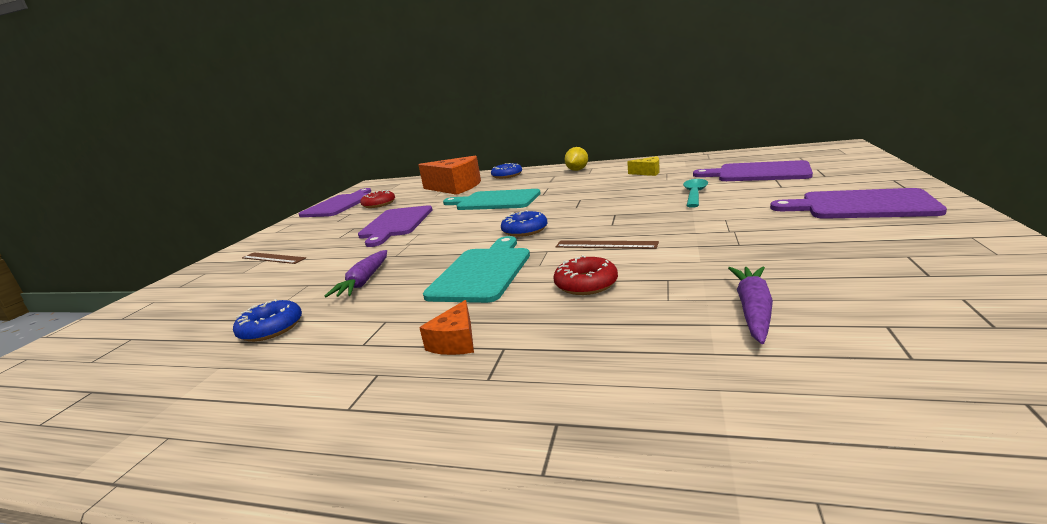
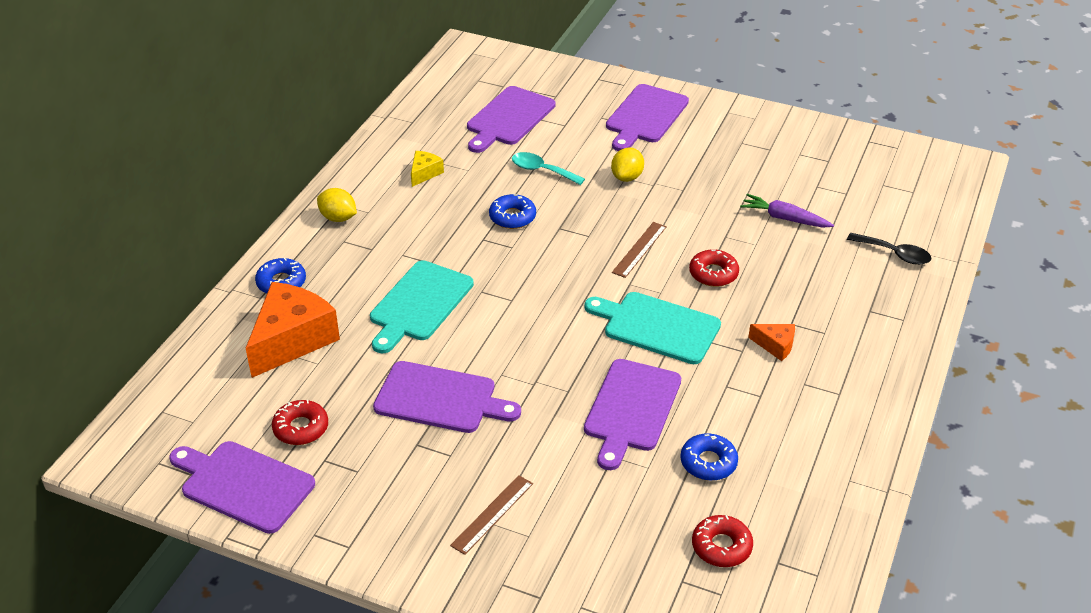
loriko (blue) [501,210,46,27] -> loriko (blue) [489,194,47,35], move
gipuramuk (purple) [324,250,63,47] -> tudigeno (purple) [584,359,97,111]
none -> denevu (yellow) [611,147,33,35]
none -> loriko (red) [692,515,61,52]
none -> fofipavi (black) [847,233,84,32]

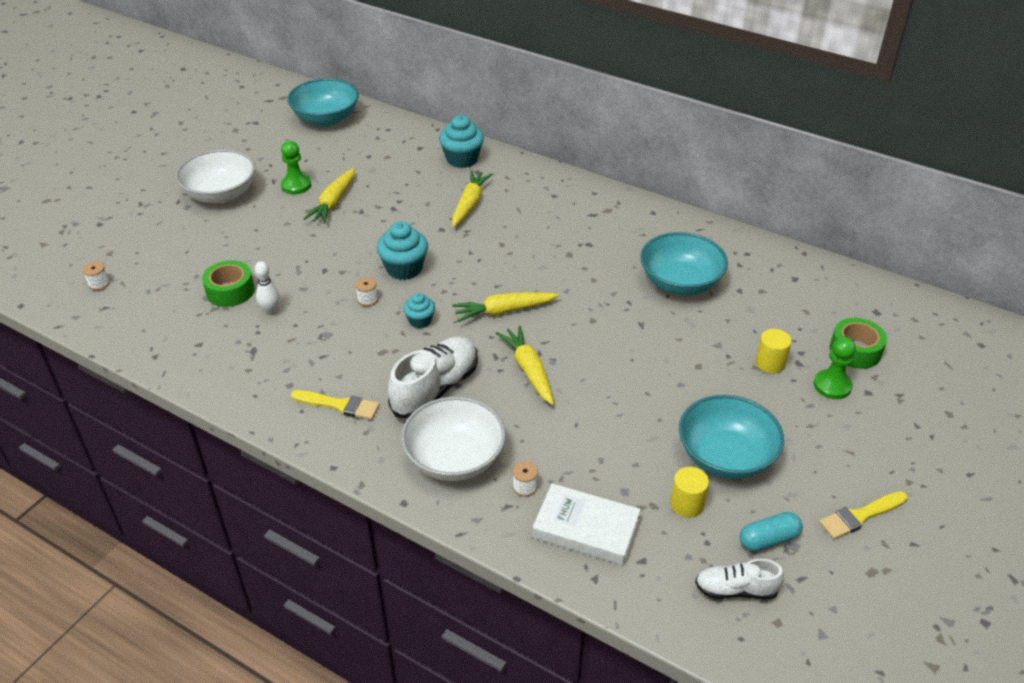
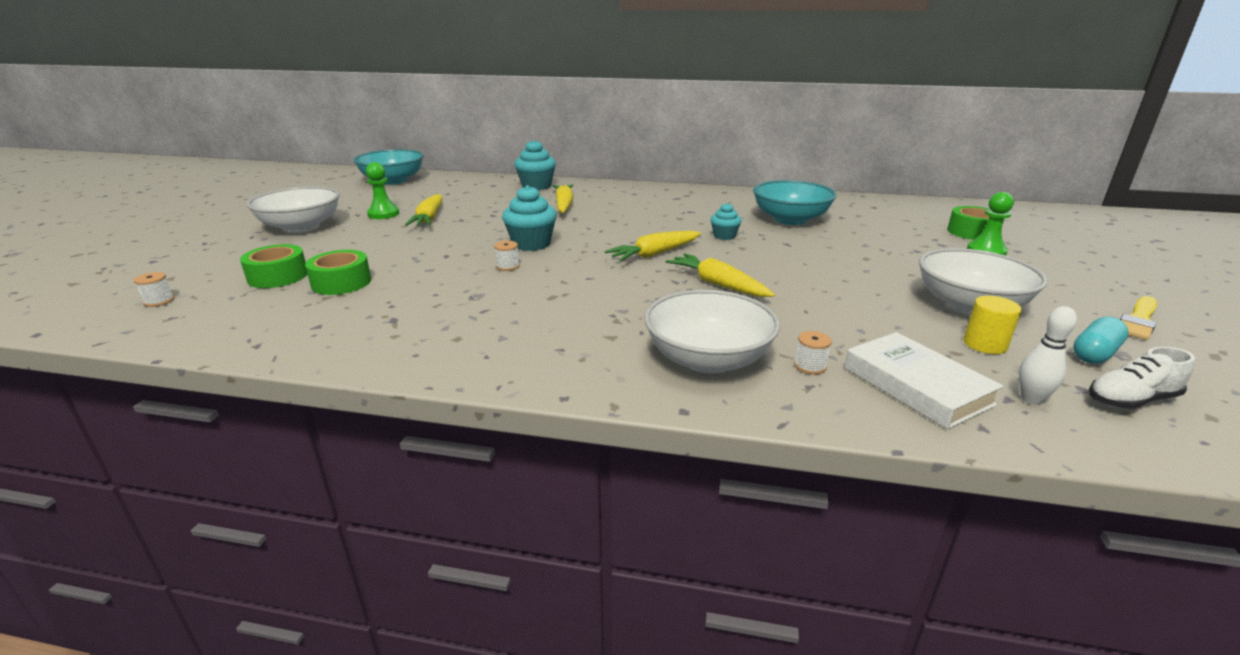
none -> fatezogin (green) [240,244,67,44]
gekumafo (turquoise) [403,293,32,35] -> gekumafo (turquoise) [711,203,31,37], move
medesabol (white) [533,483,108,82] -> medesabol (white) [845,332,159,97], 60 degrees clockwise
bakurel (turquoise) [679,395,105,84] -> bakurel (white) [919,248,129,67]
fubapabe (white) [255,261,25,55] -> fubapabe (white) [1019,306,58,99], move
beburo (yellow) [291,390,89,30] -> none
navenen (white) [388,336,90,82] -> none
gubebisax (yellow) [755,329,37,44] -> none

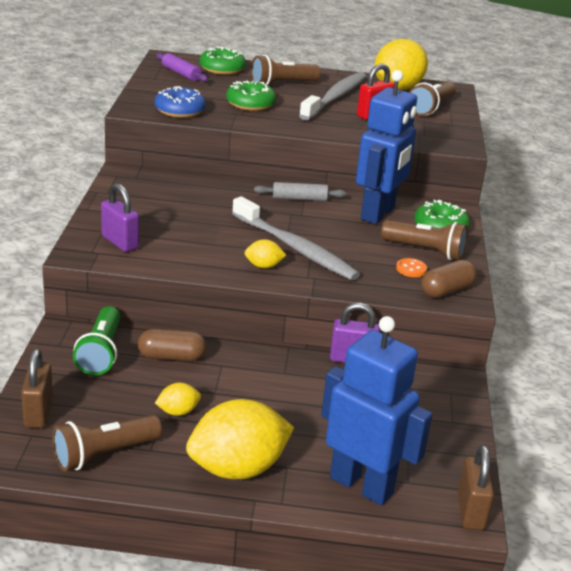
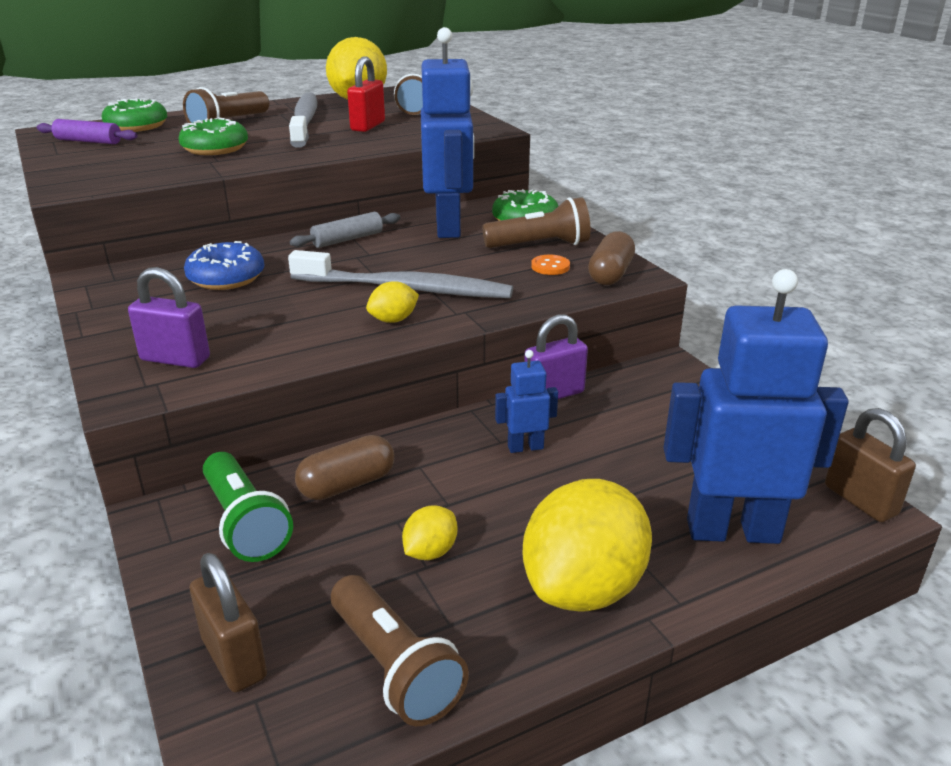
loriko (blue) [154,86,52,32] -> loriko (blue) [184,241,80,49], move
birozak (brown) [52,415,110,56] -> birozak (brown) [331,575,138,151], 60 degrees counterclockwise
none -> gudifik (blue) [495,350,63,103]

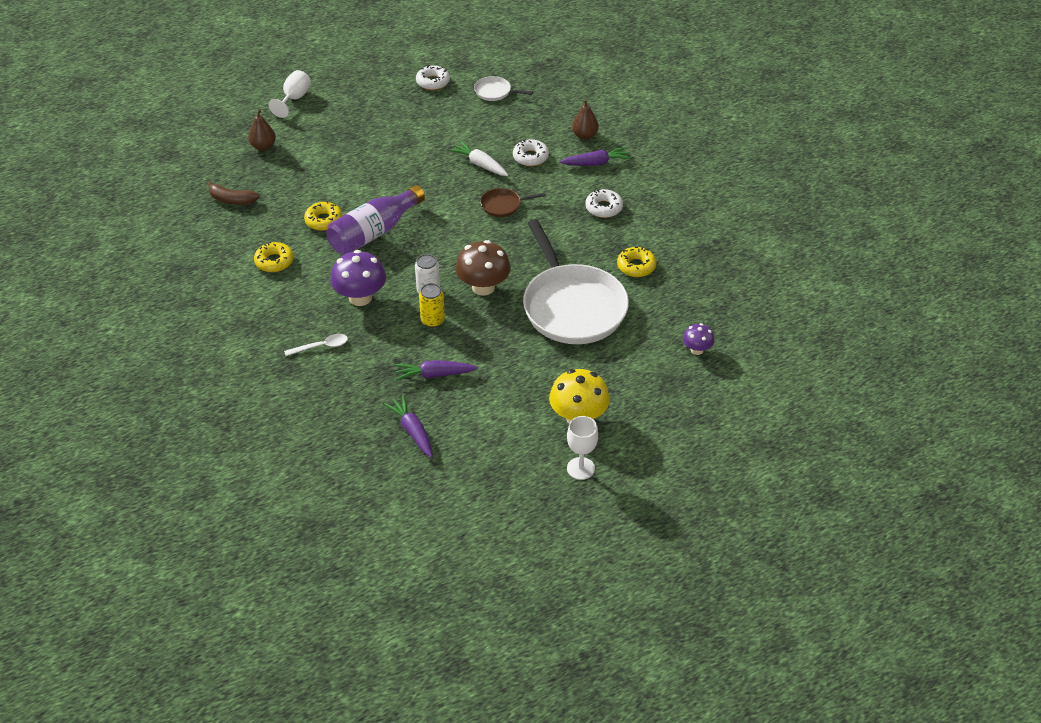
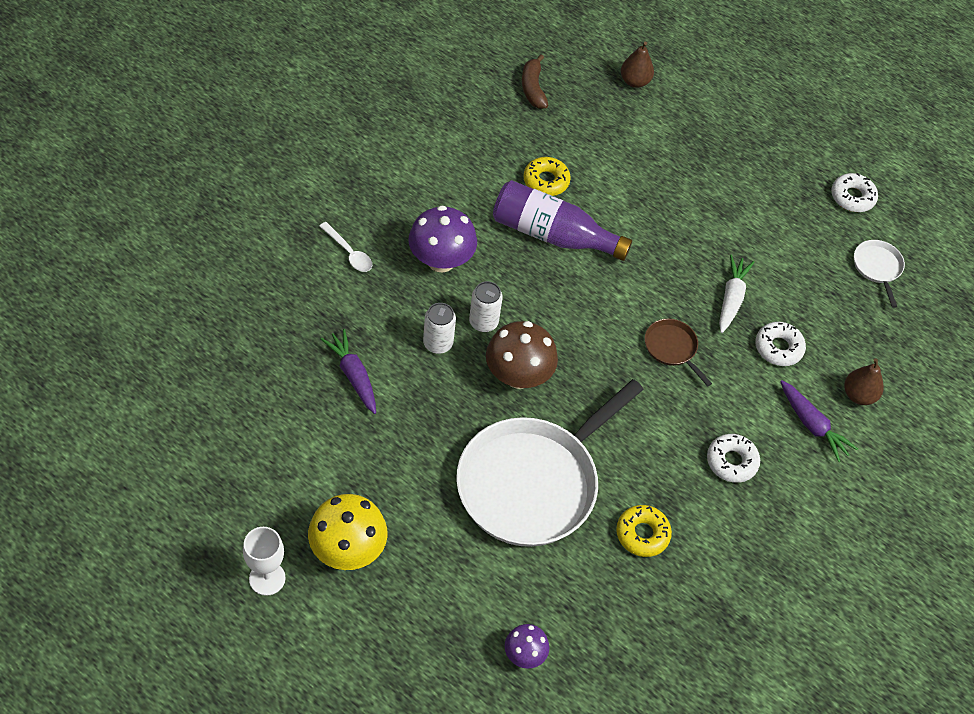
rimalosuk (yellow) [419,283,26,45] -> rimalosuk (white) [423,303,33,51]
loriko (yellow) [254,242,40,30] -> none
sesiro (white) [268,70,43,48] -> none
gipuramuk (purple) [384,395,49,63] -> none

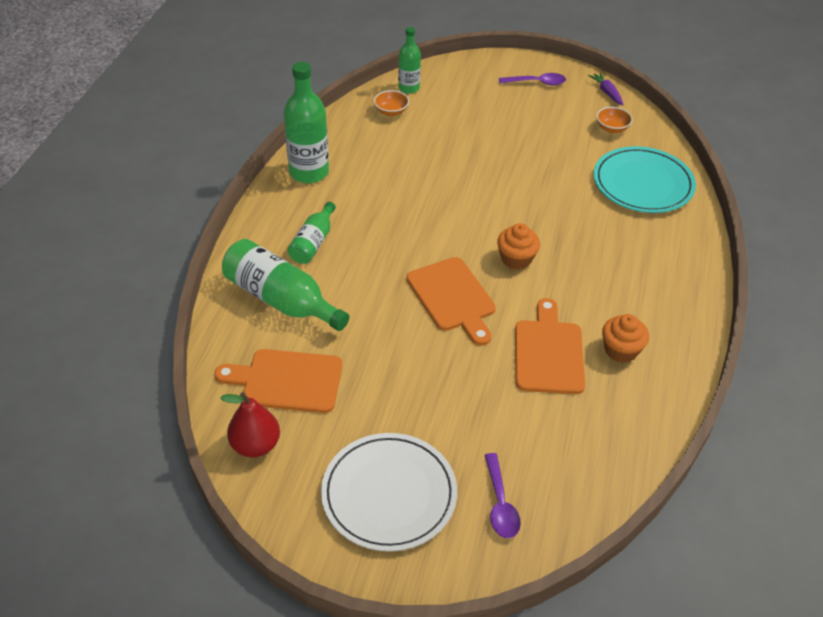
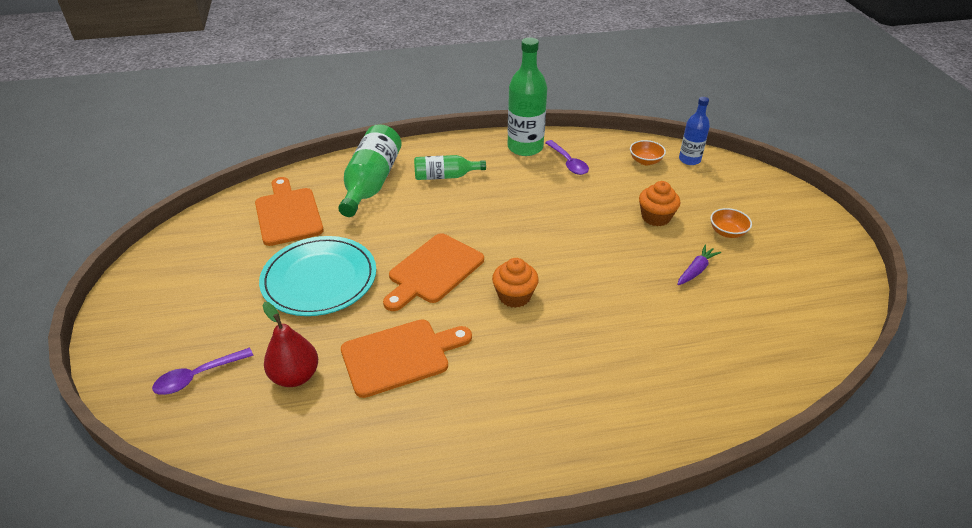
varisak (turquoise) [594,146,102,67] -> varisak (turquoise) [259,236,117,80], move
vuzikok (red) [221,392,59,66] -> vuzikok (red) [262,302,56,85], move
fofipavi (purple) [499,73,67,12] -> fofipavi (purple) [545,140,44,35], move
gekumafo (orange) [602,314,47,49] -> gekumafo (orange) [639,181,41,45], move
gipuramuk (purple) [588,72,35,34] -> gipuramuk (purple) [677,245,44,40], move
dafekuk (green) [398,27,23,67] -> dafekuk (blue) [679,97,31,68]
bakurel (orange) [596,107,37,26] -> bakurel (orange) [710,208,42,30], move
varisak (white) [321,433,136,119] -> none

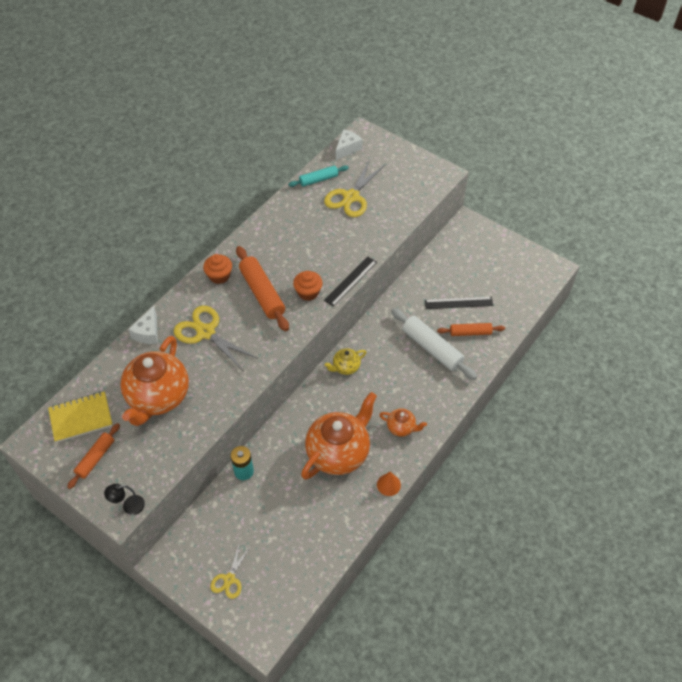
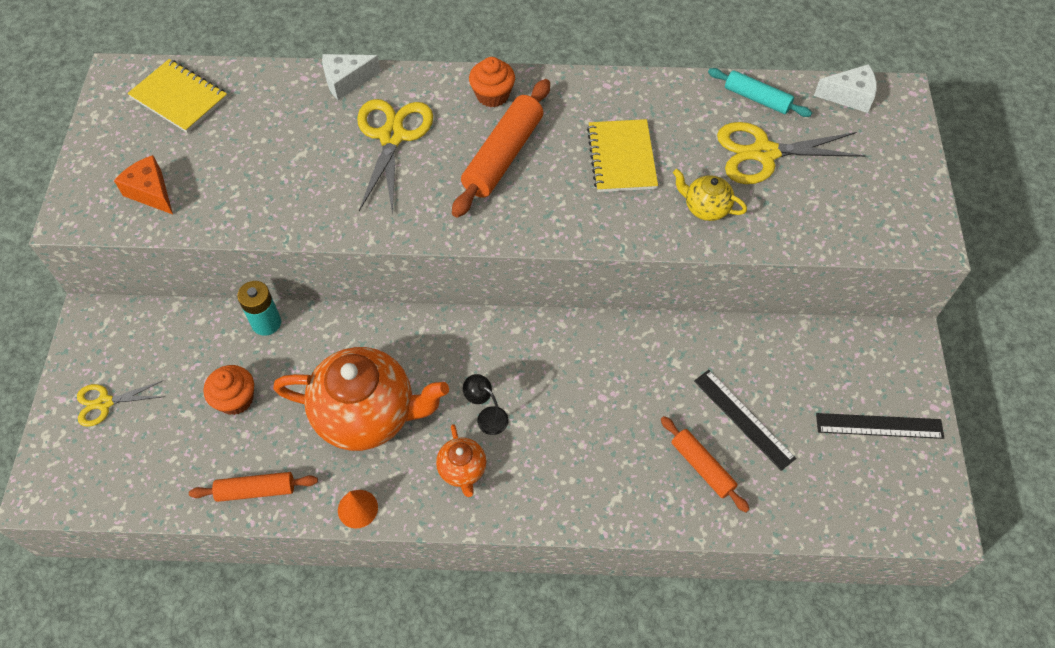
none -> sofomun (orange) [114,155,59,59]
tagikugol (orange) [67,423,53,66] -> tagikugol (orange) [189,472,129,30], move
gekumafo (orange) [293,271,30,30] -> gekumafo (orange) [203,365,51,50], move
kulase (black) [104,484,41,31] -> kulase (black) [463,374,46,61], move
none -> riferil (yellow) [587,119,71,73]
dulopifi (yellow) [324,348,42,27] -> dulopifi (yellow) [673,169,74,52], move
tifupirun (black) [324,257,53,50] -> tifupirun (black) [816,413,128,26], move
dulopifi (orange) [120,336,69,90] -> none
tagikugol (white) [391,308,86,72] -> none

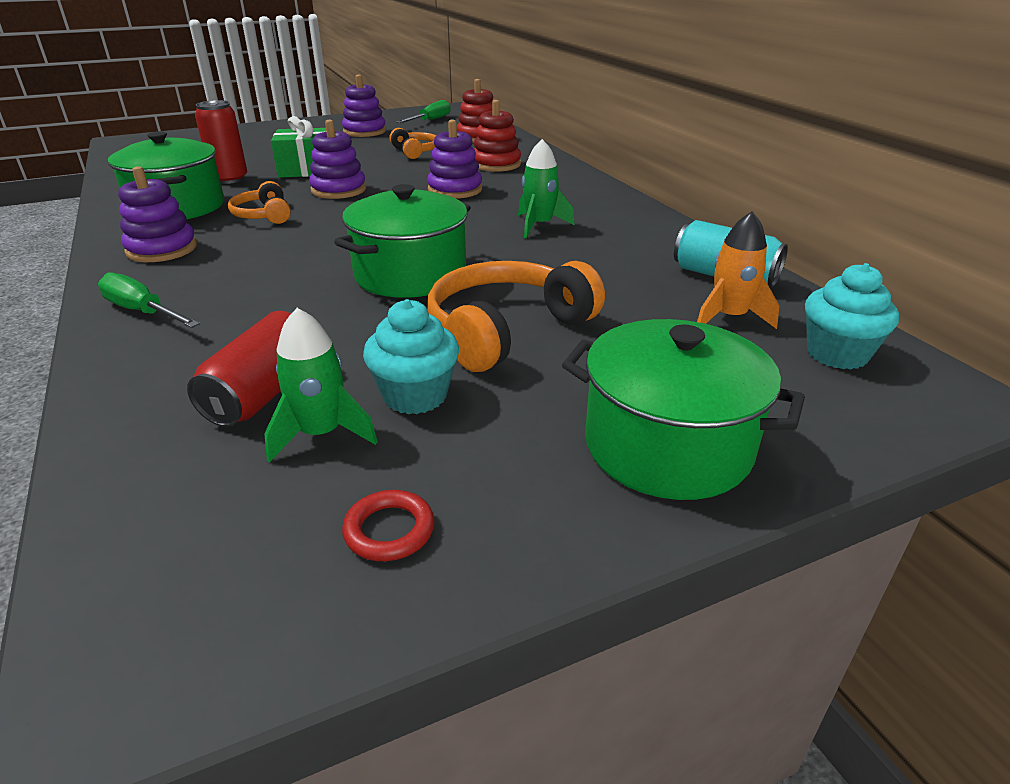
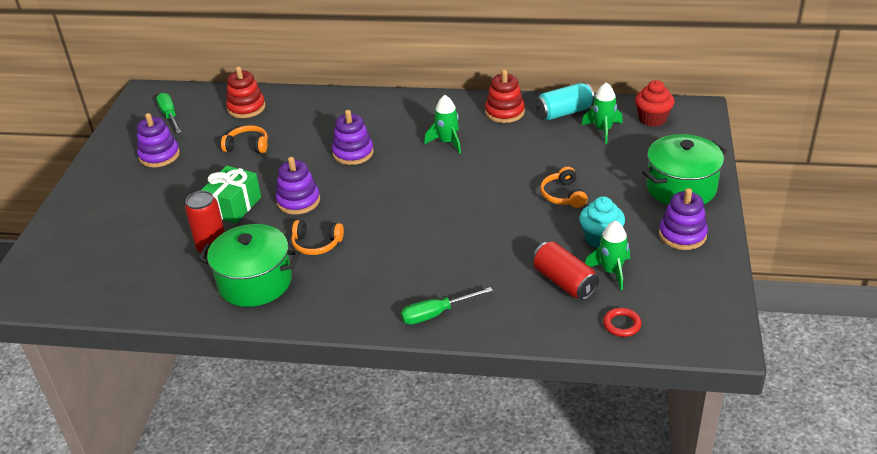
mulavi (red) [474,100,47,72] -> mulavi (red) [485,70,40,53], move
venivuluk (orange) [427,261,178,111] -> venivuluk (orange) [540,167,48,41], x0.56
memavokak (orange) [697,211,82,118] -> memavokak (green) [582,82,41,62]
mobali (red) [342,490,92,71] -> mobali (red) [603,308,39,29], move
gekumafo (turquoise) [805,263,94,106] -> gekumafo (red) [635,80,40,47]
mulavi (purple) [118,166,79,96] -> mulavi (purple) [659,188,49,62], move
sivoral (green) [334,184,137,114] -> none

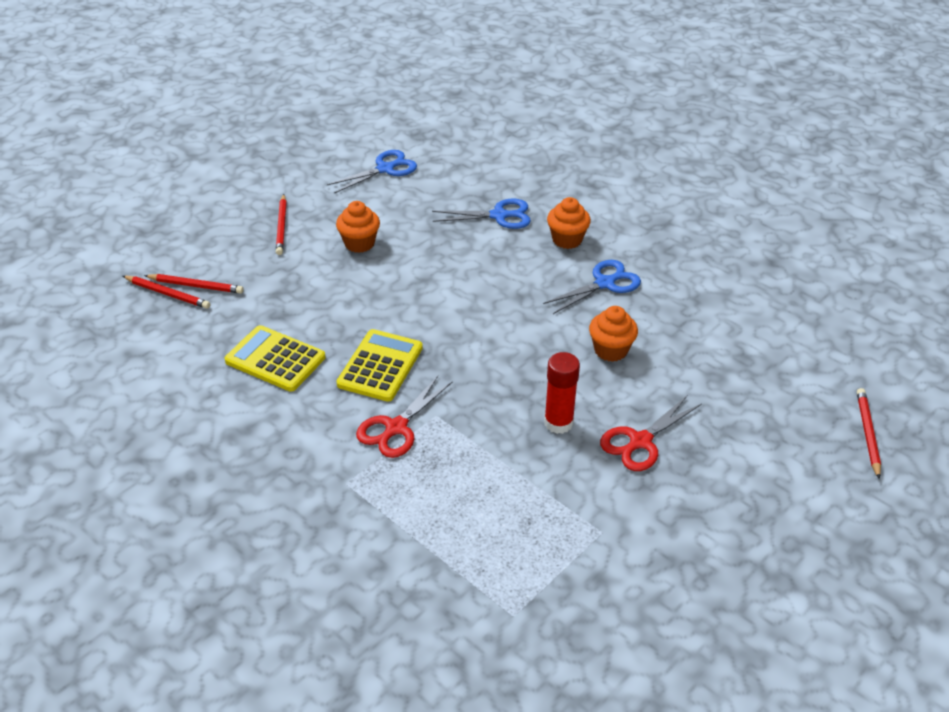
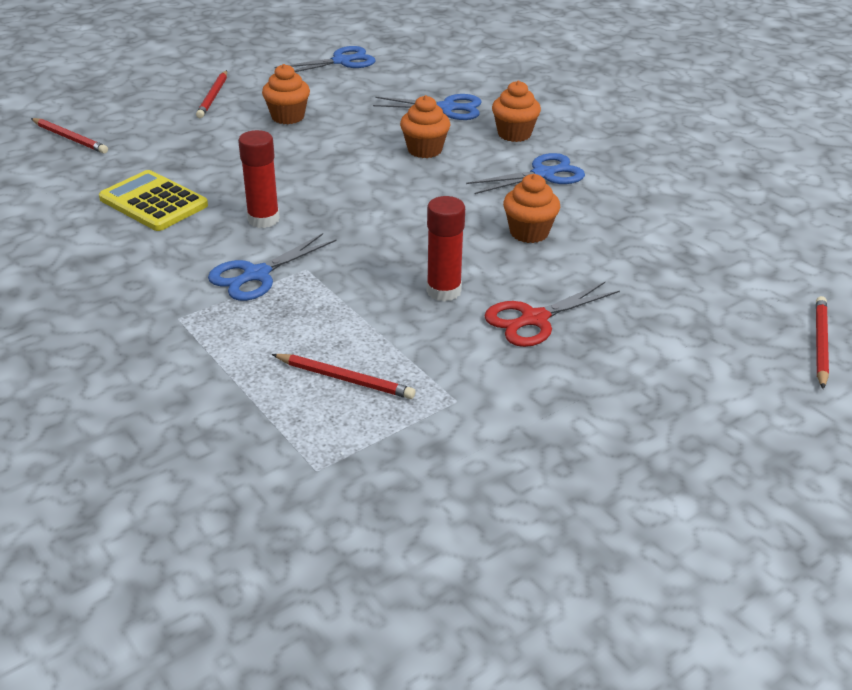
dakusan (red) [356,376,97,82] -> dakusan (blue) [208,233,128,68]
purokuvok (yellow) [337,329,86,73] -> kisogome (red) [238,130,42,98]
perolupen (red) [144,274,100,20] -> perolupen (red) [272,354,143,45], move
none -> gekumafo (orange) [400,95,50,63]

